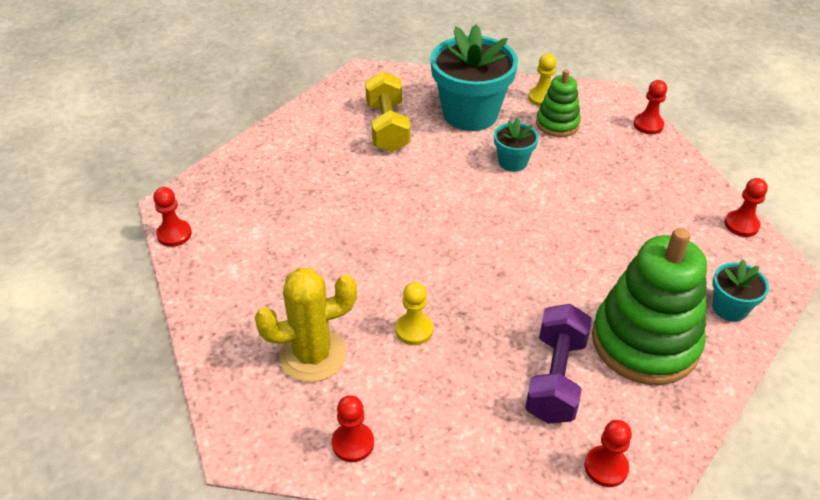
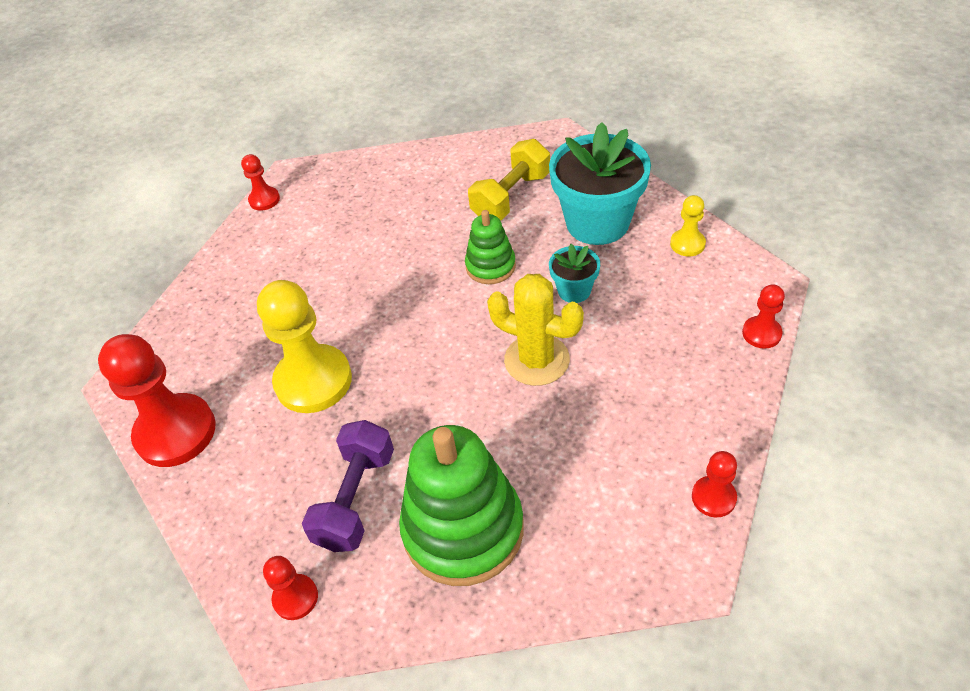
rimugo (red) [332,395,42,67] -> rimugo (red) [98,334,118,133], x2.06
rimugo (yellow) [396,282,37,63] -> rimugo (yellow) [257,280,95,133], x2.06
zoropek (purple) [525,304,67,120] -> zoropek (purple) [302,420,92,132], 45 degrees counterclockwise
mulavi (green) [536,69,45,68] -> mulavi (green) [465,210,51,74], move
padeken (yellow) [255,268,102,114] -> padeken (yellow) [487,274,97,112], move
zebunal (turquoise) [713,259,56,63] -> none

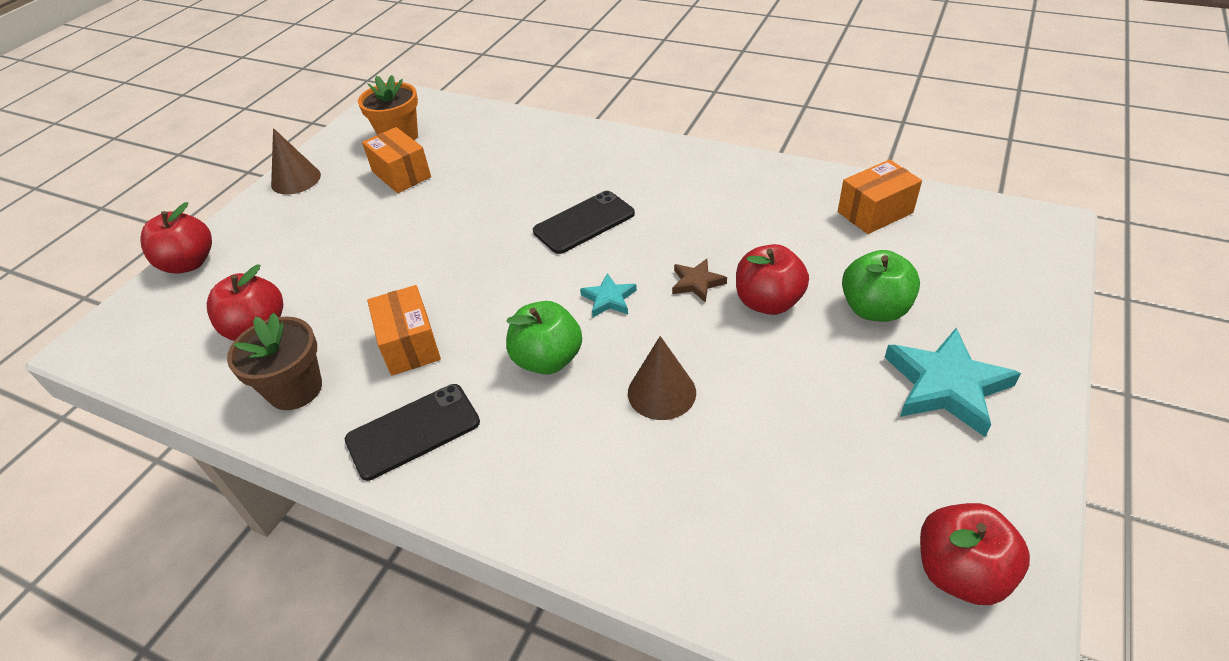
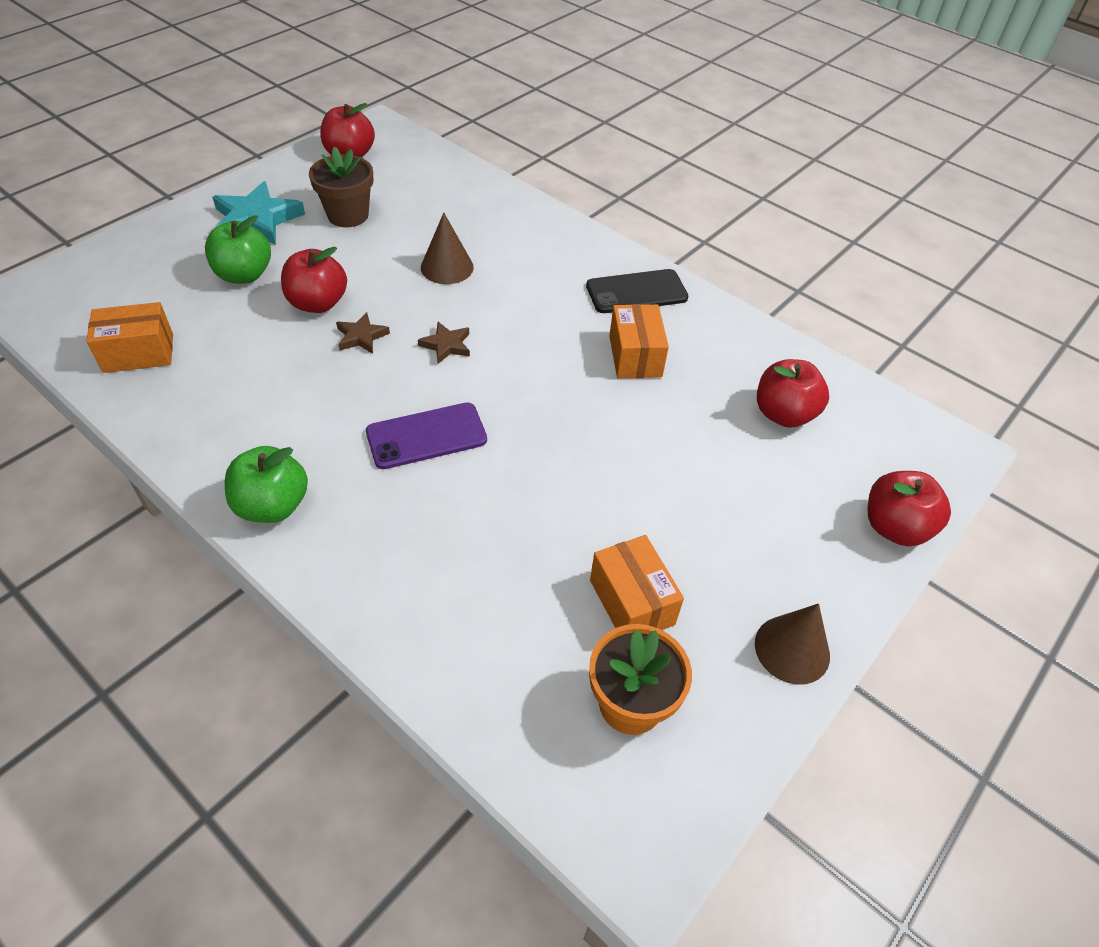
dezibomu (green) [506,301,76,74] -> dezibomu (green) [225,446,83,77], move
zebunal (brown) [227,313,95,97] -> zebunal (brown) [309,147,65,80], move
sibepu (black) [533,191,102,63] -> sibepu (purple) [366,403,121,66]
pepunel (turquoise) [580,273,57,44] -> pepunel (brown) [418,322,52,42]

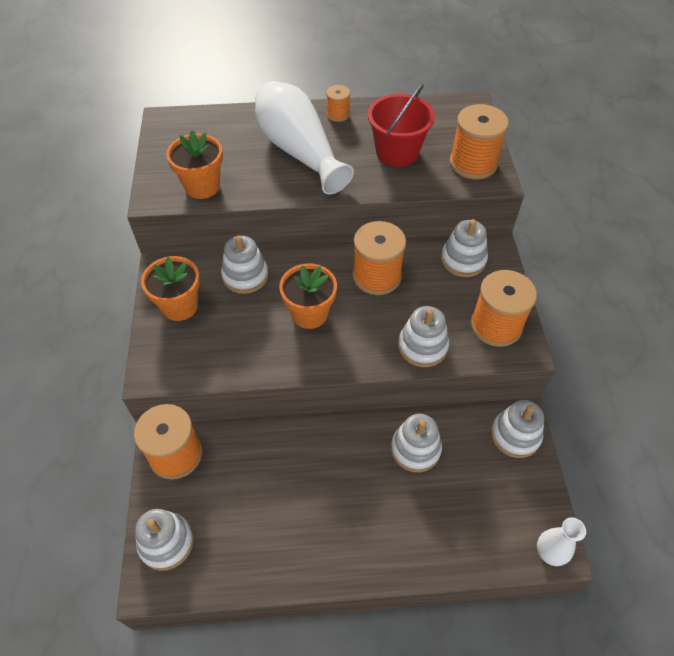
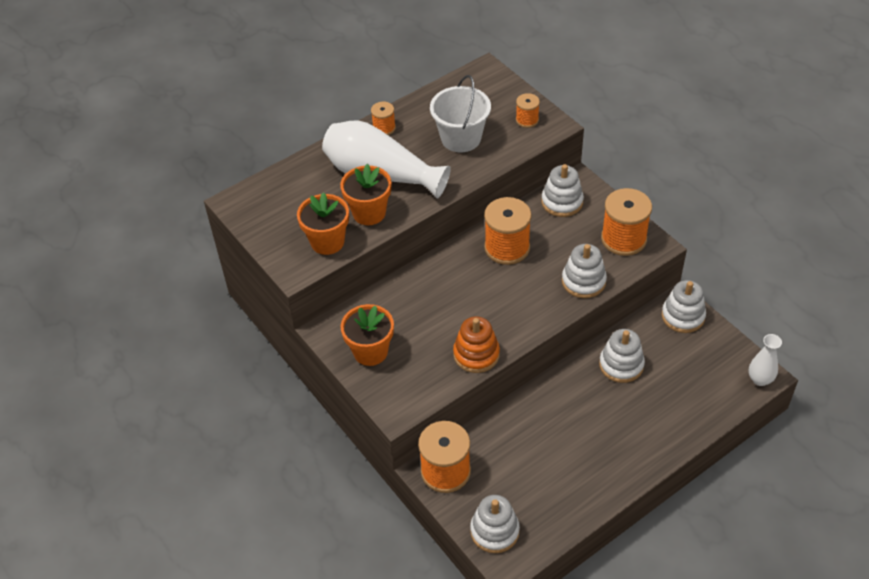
zebunal (orange) [279,263,58,66] -> zebunal (orange) [340,164,52,61], move
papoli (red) [368,84,67,83] -> papoli (white) [430,75,61,77]
none -> mulavi (orange) [453,316,47,57]
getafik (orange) [450,104,59,75] -> getafik (orange) [516,93,24,35], x0.53
mulavi (white) [221,236,48,58] -> none

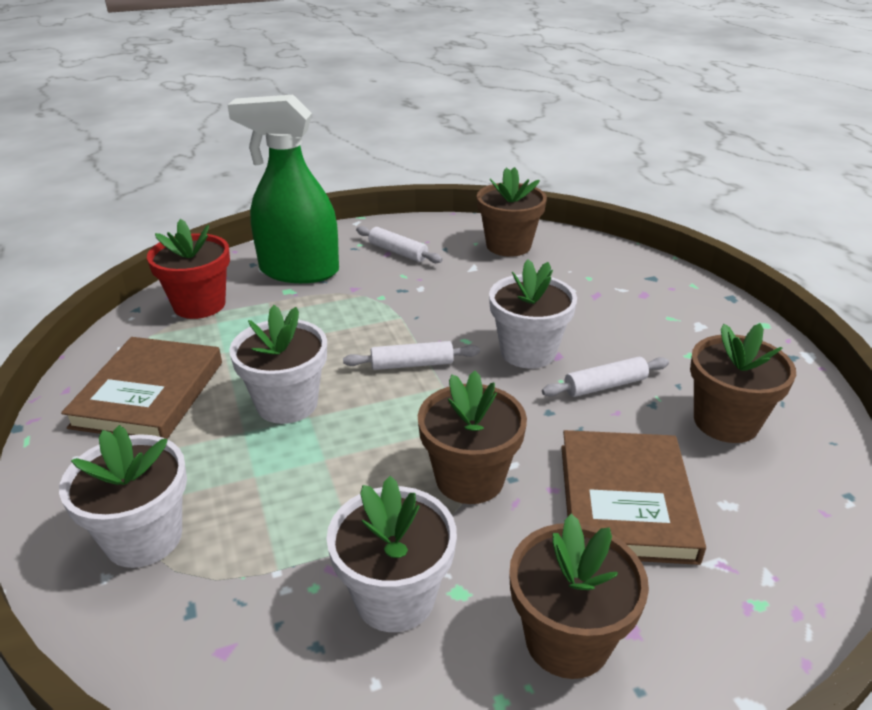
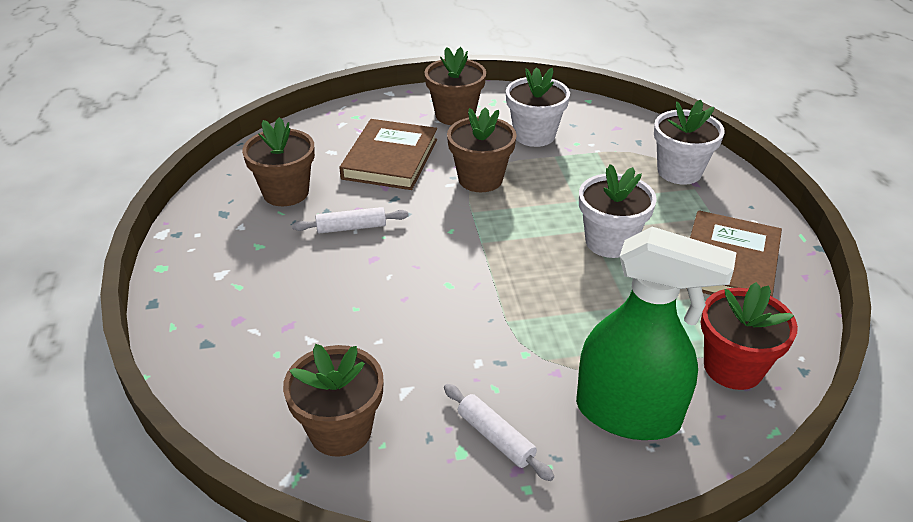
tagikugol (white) [343,341,137,29] -> none
zebunal (white) [489,259,88,109] -> none

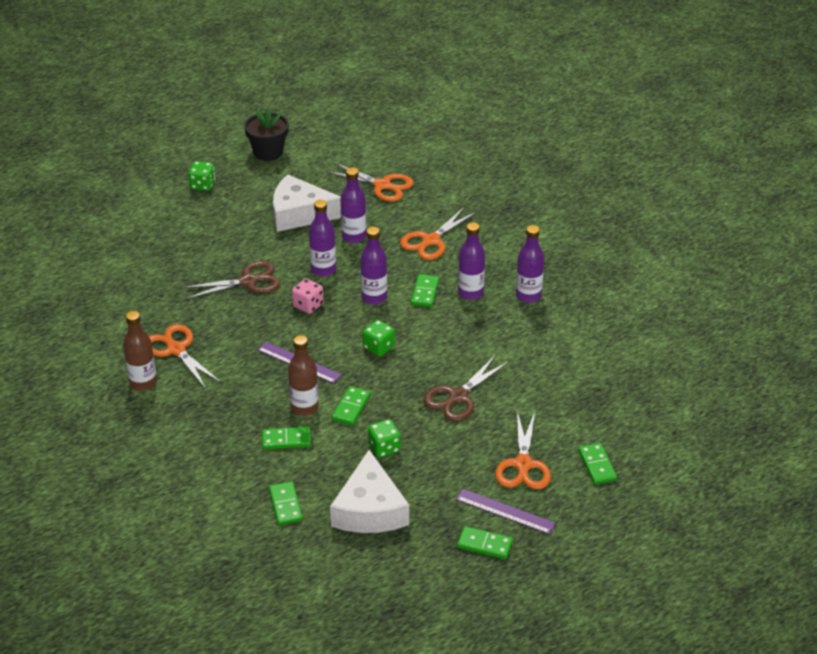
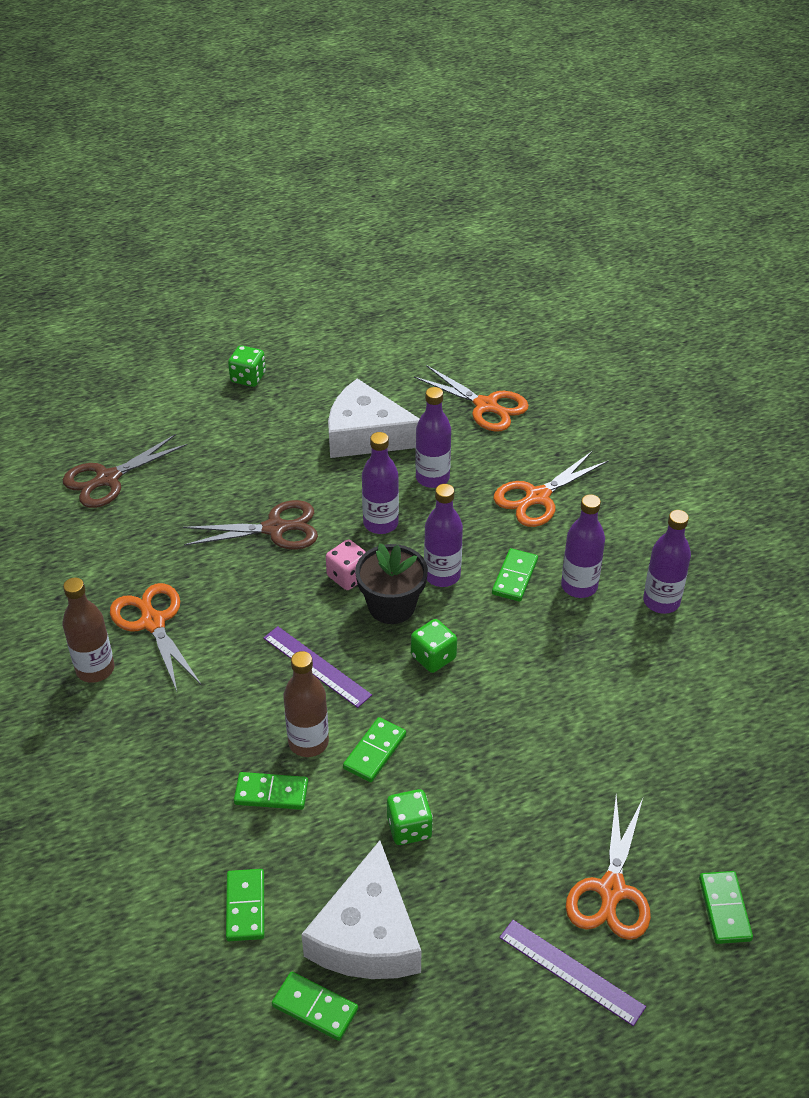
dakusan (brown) [423,355,86,66] -> dakusan (brown) [63,434,125,74], move
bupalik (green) [457,526,56,33] -> bupalik (green) [272,972,86,69], move
zebunal (black) [244,108,45,53] -> zebunal (black) [355,543,73,81], move

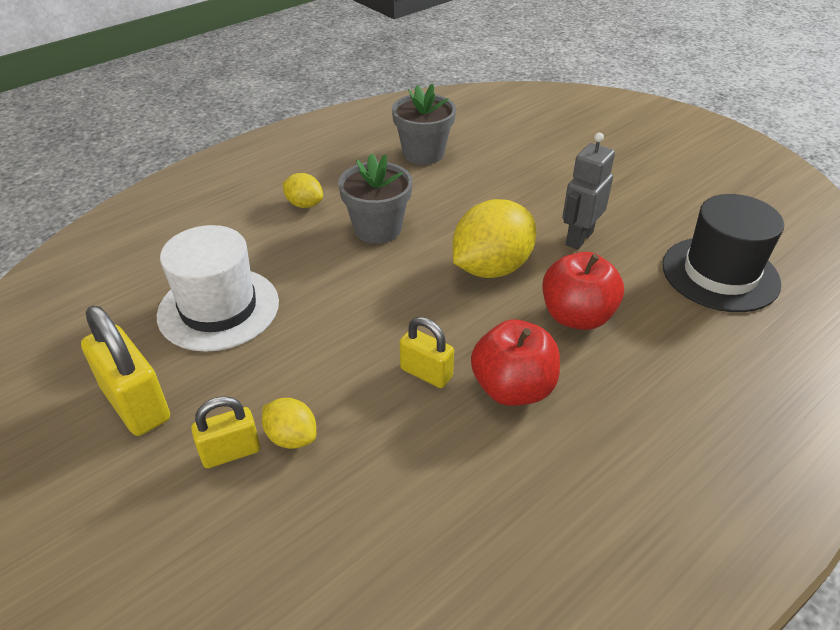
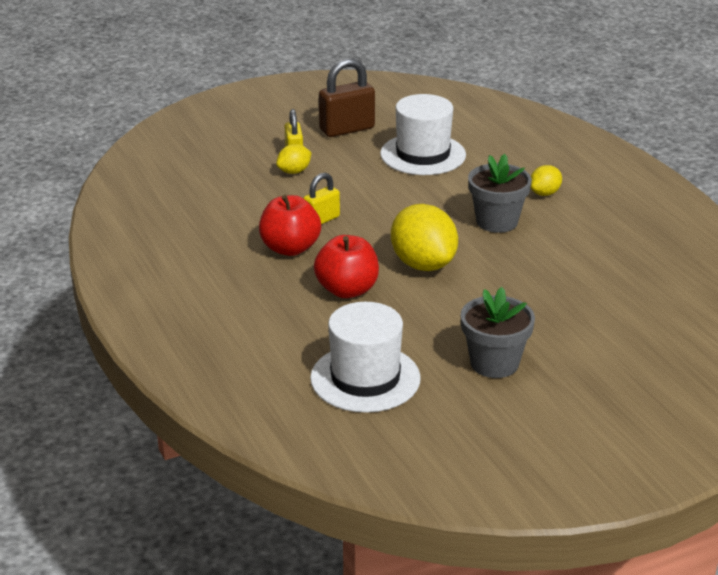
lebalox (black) [662,194,122,118] -> lebalox (white) [310,302,111,111]
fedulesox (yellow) [81,306,89,130] -> fedulesox (brown) [319,58,56,79]
zebunal (grey) [392,84,64,81] -> zebunal (grey) [461,287,74,91], move
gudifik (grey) [562,133,53,117] -> none

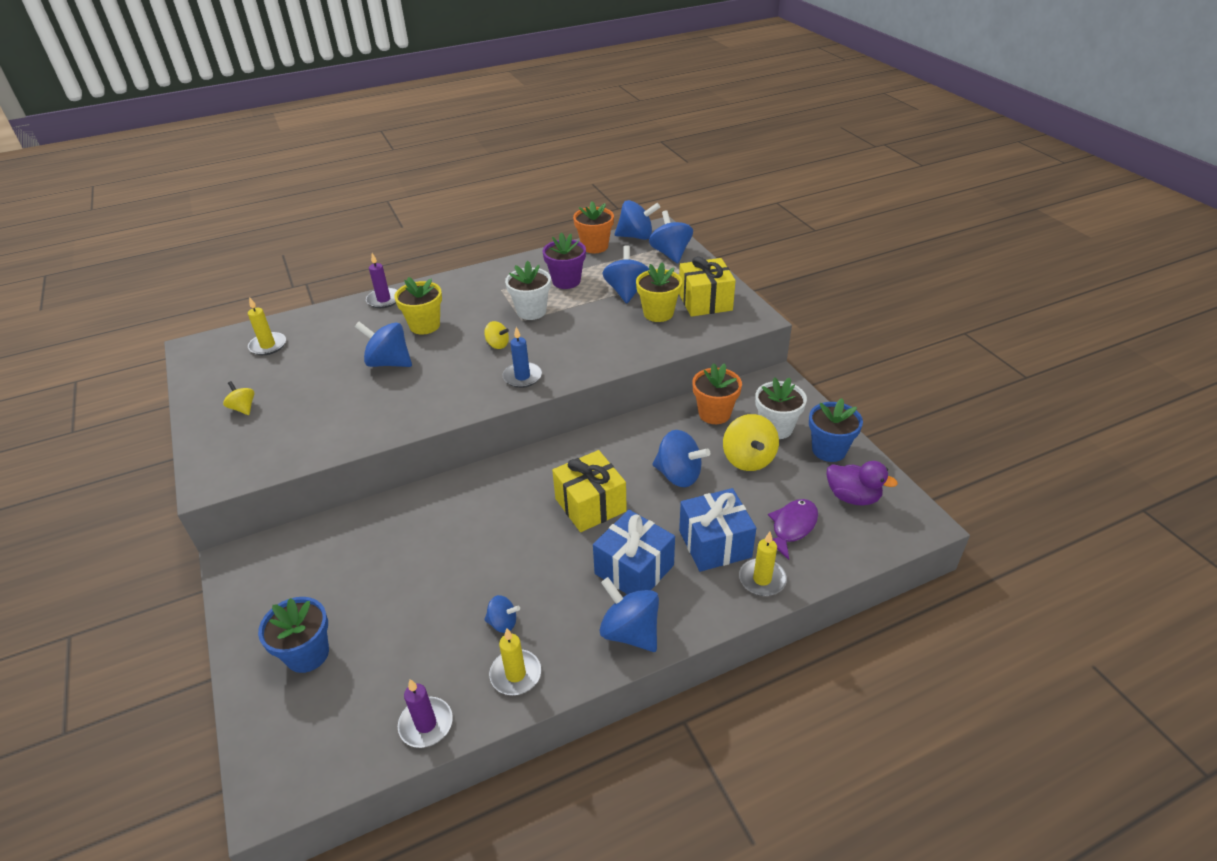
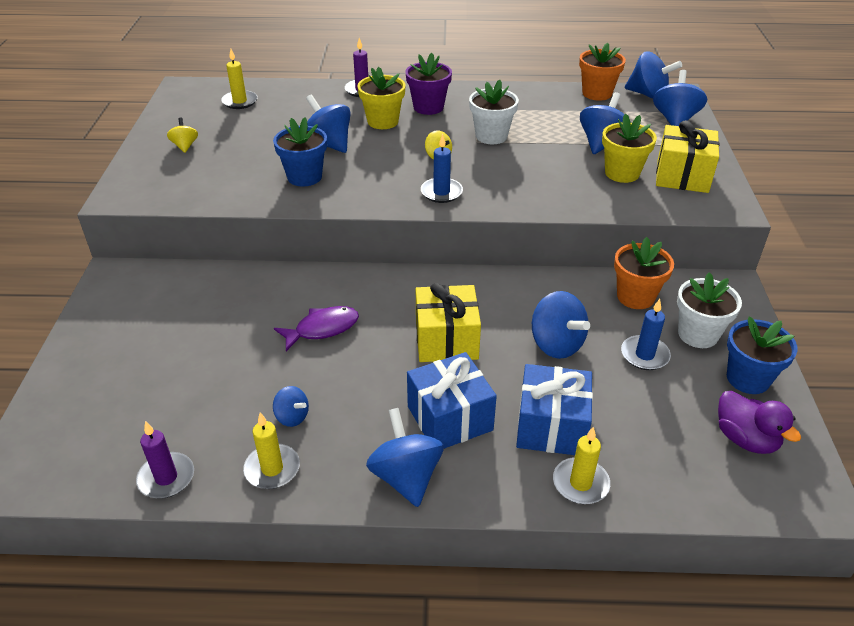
zebunal (blue) [258,597,71,76] -> zebunal (blue) [273,117,54,69], move
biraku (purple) [768,499,50,61] -> biraku (purple) [274,306,85,45], move
zebunal (purple) [543,232,43,57] -> zebunal (purple) [405,53,47,62], move
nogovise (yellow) [723,414,56,57] -> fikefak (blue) [621,299,50,71]

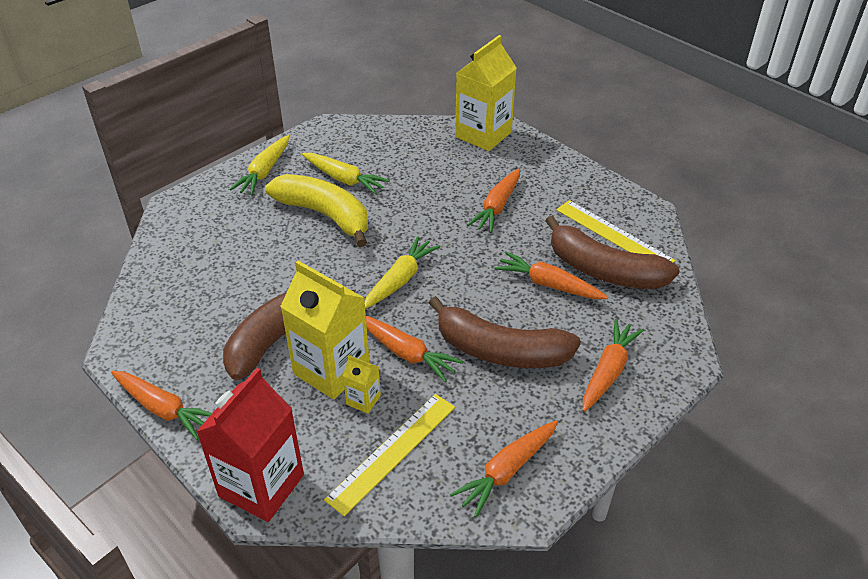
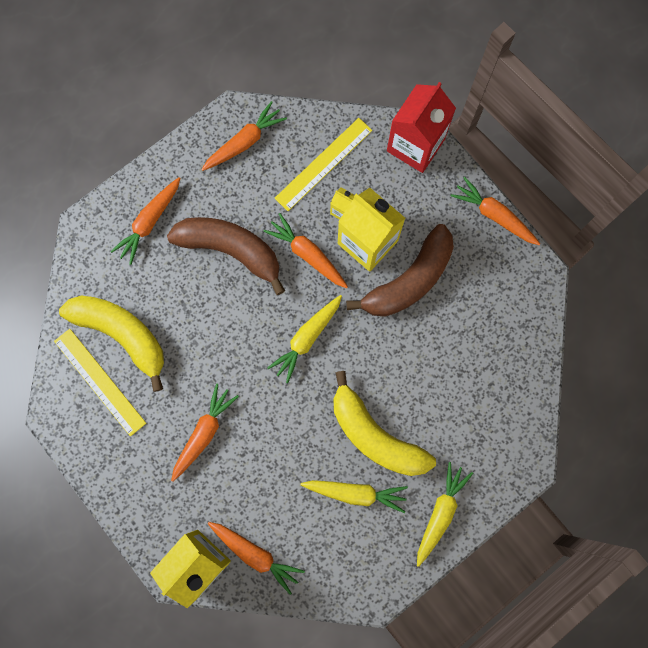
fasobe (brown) [545,215,135,74] -> fasobe (yellow) [59,295,105,97]
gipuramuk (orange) [495,252,113,47] -> gipuramuk (orange) [208,522,97,73], move
gipuramuk (yellow) [302,153,88,42] -> gipuramuk (yellow) [301,480,107,33], 150 degrees clockwise

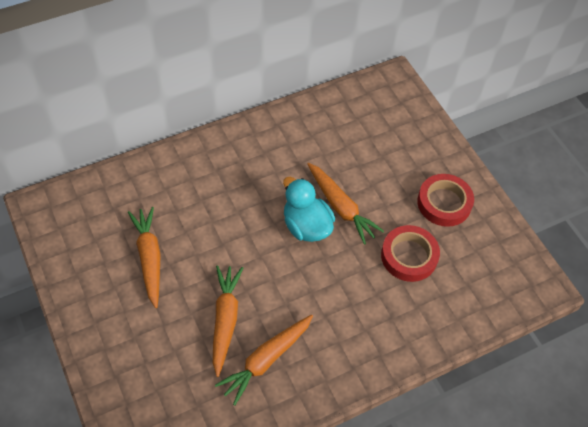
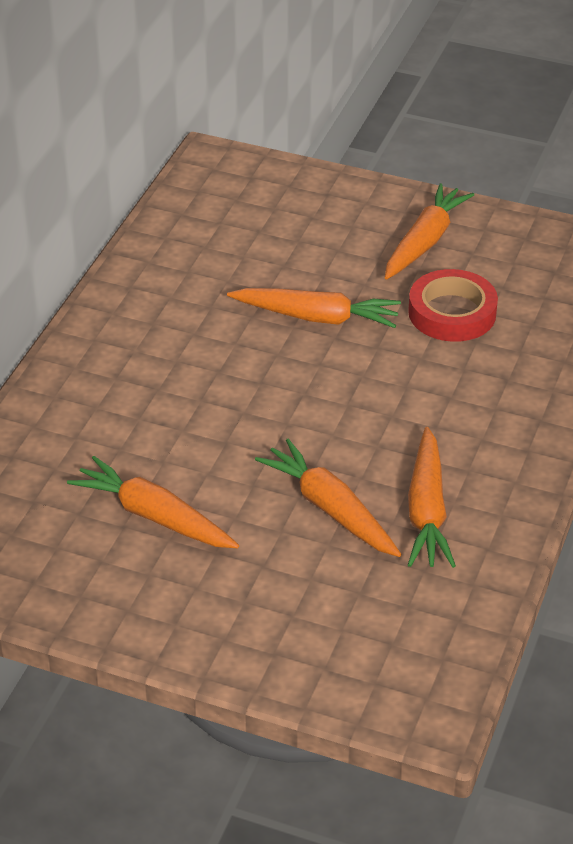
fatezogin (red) [417,174,57,53] -> gipuramuk (orange) [385,183,89,97]
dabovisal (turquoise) [283,177,52,65] -> none

